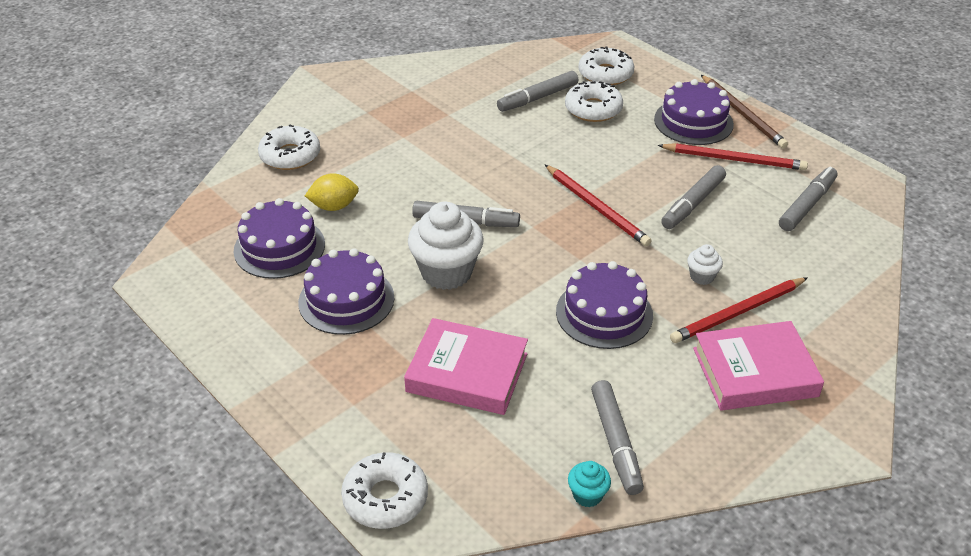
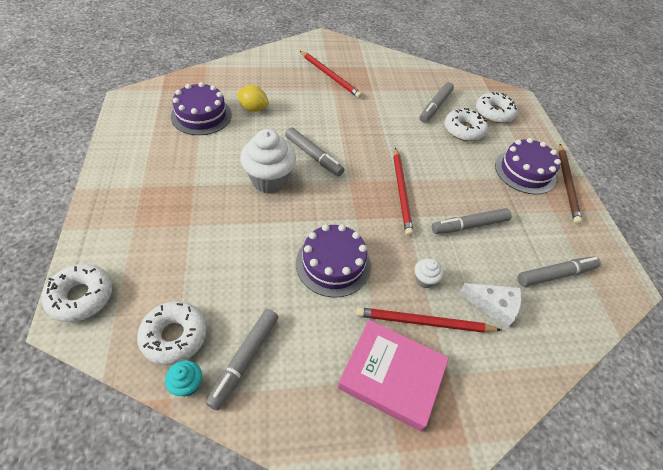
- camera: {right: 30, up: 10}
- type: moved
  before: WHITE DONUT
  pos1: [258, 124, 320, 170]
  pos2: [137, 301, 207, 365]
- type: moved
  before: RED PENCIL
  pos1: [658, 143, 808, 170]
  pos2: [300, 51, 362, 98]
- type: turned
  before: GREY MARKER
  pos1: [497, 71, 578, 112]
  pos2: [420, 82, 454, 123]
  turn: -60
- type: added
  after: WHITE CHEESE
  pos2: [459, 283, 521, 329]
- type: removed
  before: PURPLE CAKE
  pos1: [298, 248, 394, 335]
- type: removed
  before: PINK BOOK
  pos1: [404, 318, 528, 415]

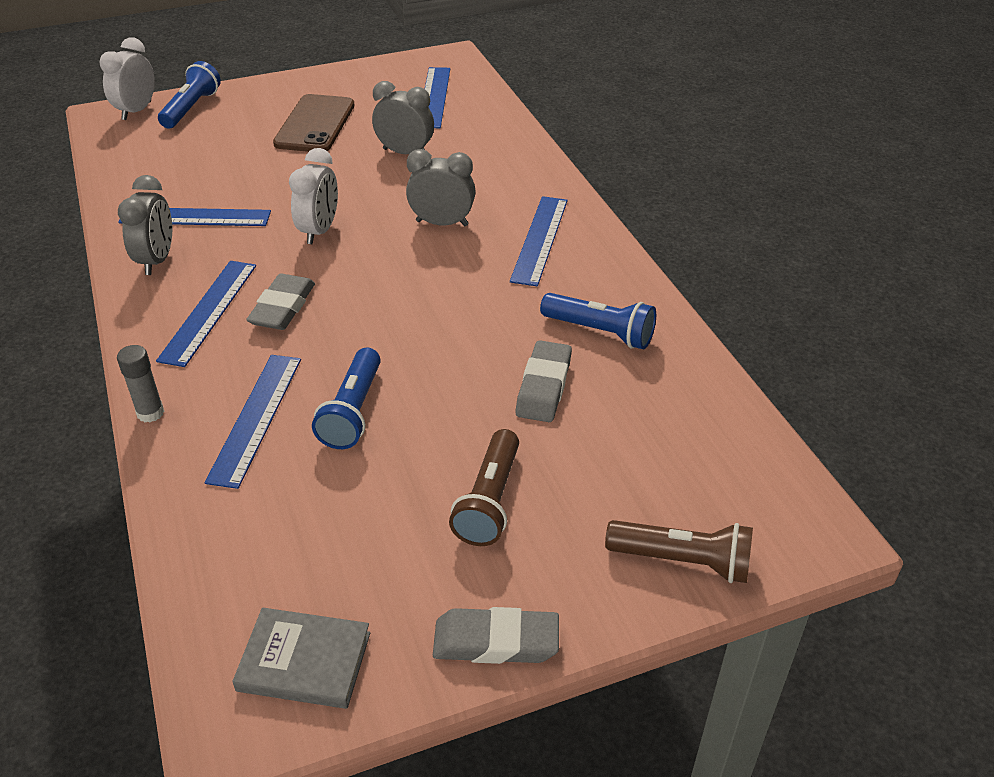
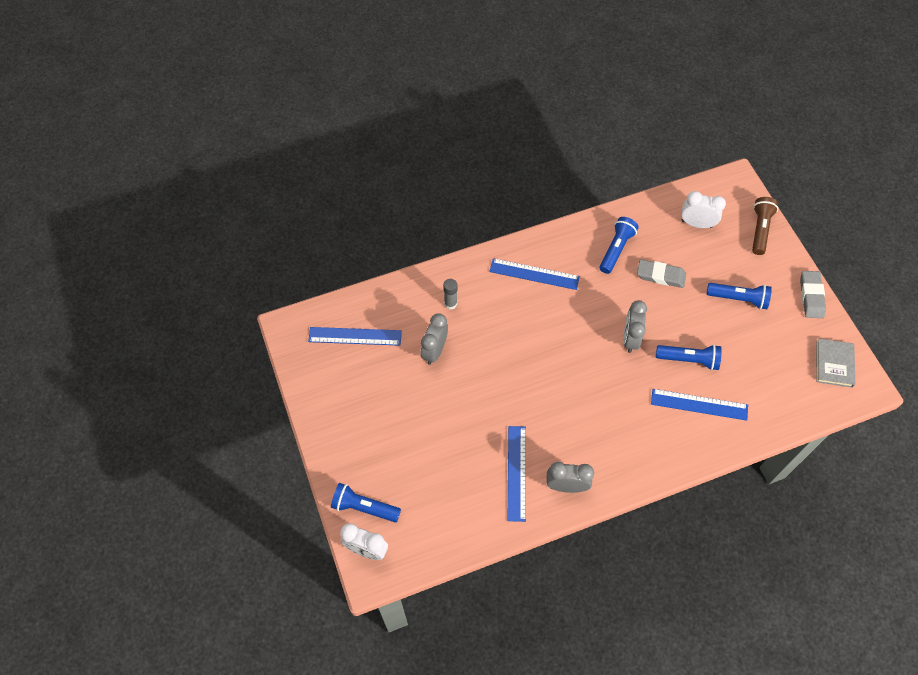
- camera: {right: -90, up: 20}
- type: moved
  before: GREY GLUE STICK
  pos1: [117, 345, 164, 422]
  pos2: [443, 279, 458, 310]
- type: moved
  before: GREY CLOCK
  pos1: [406, 149, 475, 226]
  pos2: [623, 300, 647, 353]
- type: moved
  before: WHITE CLOCK
  pos1: [289, 148, 338, 244]
  pos2: [681, 191, 726, 228]
- type: recoloured
  before: BROWN FLASHLIGHT
  after: BLUE FLASHLIGHT
  pos1: [449, 429, 519, 546]
  pos2: [707, 283, 772, 309]
- type: removed
  before: BLUE RULER
  pos1: [156, 261, 256, 367]
- type: removed
  before: GREY ERASER
  pos1: [246, 274, 315, 330]
- type: removed
  before: BROWN PHONE
  pos1: [273, 94, 354, 152]

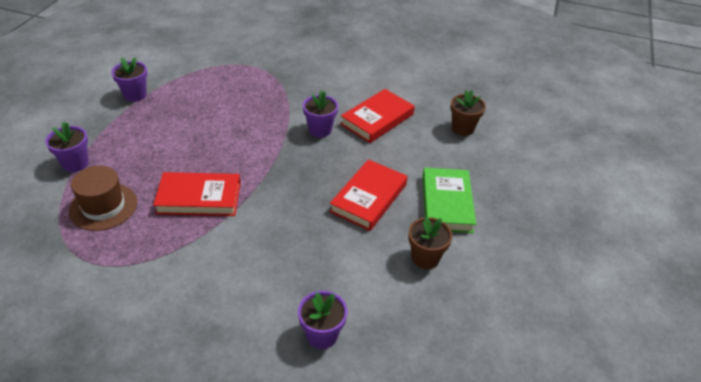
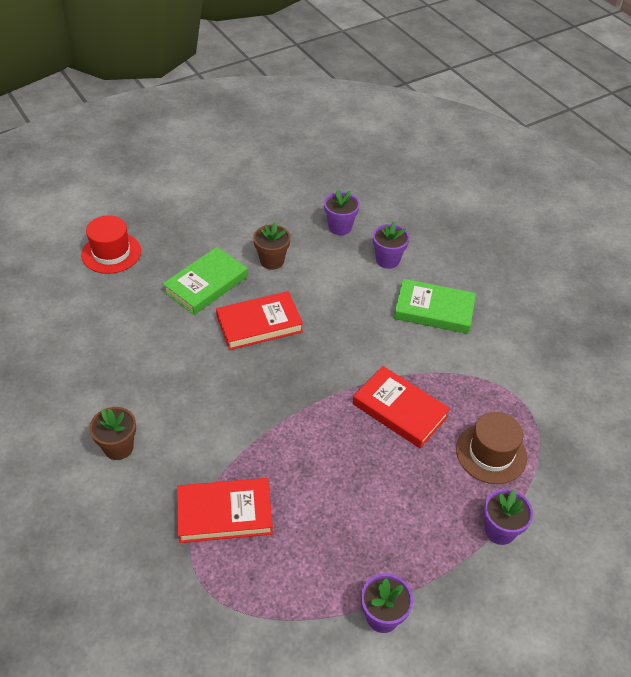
- camera: {right: -140, up: 5}
- type: added
  after: RED HAT
  pos2: [81, 215, 141, 274]
- type: moved
  before: BROWN FLOWER POT
  pos1: [450, 90, 486, 136]
  pos2: [89, 407, 136, 460]
- type: moved
  before: RED BOOK
  pos1: [341, 89, 415, 143]
  pos2: [177, 478, 273, 543]
- type: moved
  before: PURPLE FLOWER POT
  pos1: [303, 90, 338, 137]
  pos2: [324, 189, 360, 235]
- type: added
  after: GREEN BOOK
  pos2: [394, 279, 476, 334]

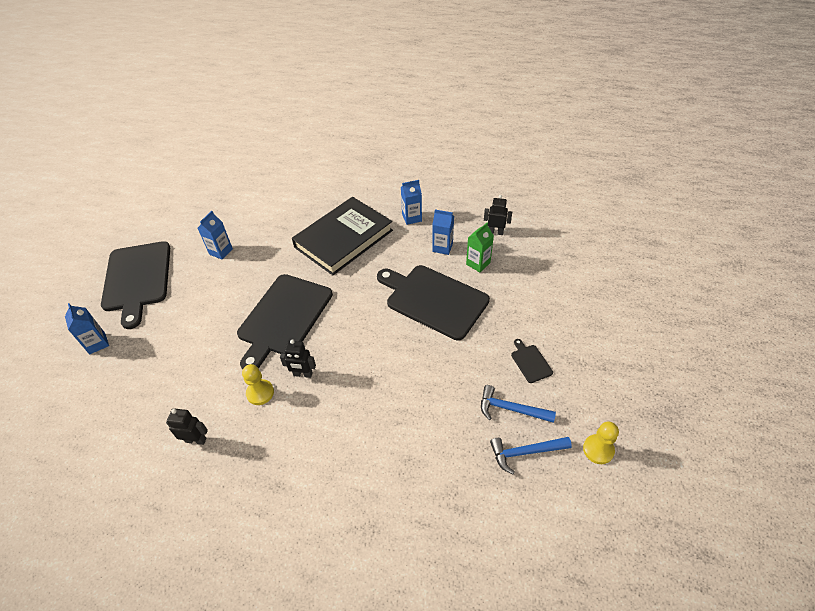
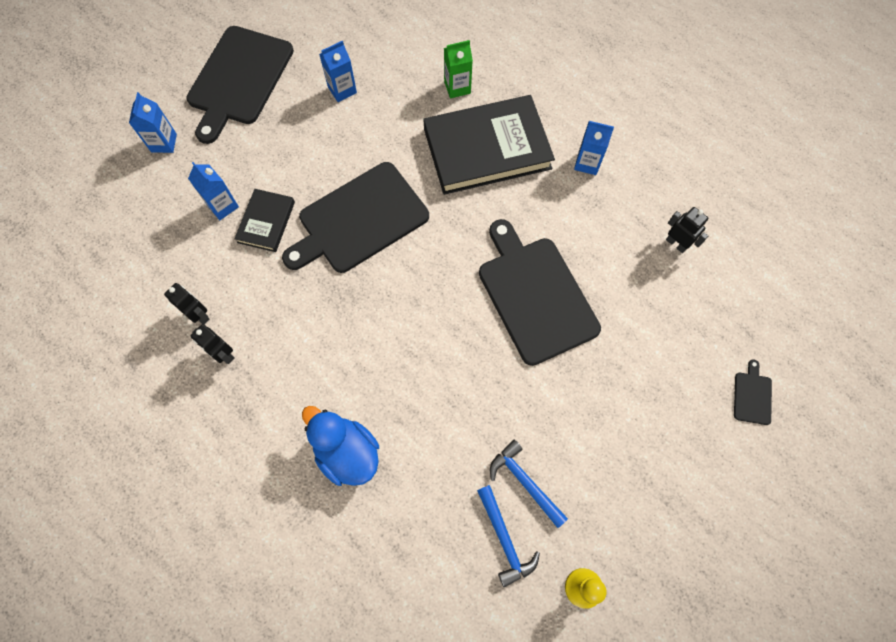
- camera: {right: 30, up: 20}
- type: moved
  before: BLUE CARTON
  pos1: [432, 210, 454, 255]
  pos2: [188, 162, 239, 220]
- type: moved
  before: BLACK ROBOT
  pos1: [280, 339, 316, 378]
  pos2: [191, 324, 235, 364]
- type: added
  after: BLACK BOOK
  pos2: [234, 189, 295, 252]
- type: added
  after: BLUE DUCK
  pos2: [302, 406, 379, 486]
- type: moved
  before: GREEN CARTON
  pos1: [466, 223, 494, 272]
  pos2: [444, 40, 473, 98]
- type: turned
  before: BLUE HAMMER
  pos1: [490, 437, 572, 475]
  pos2: [477, 485, 540, 588]
  turn: -135
- type: moved
  before: BLACK CUTTING BOARD
  pos1: [511, 339, 553, 383]
  pos2: [734, 359, 772, 425]
- type: removed
  before: YELLOW PAWN
  pos1: [242, 364, 274, 405]

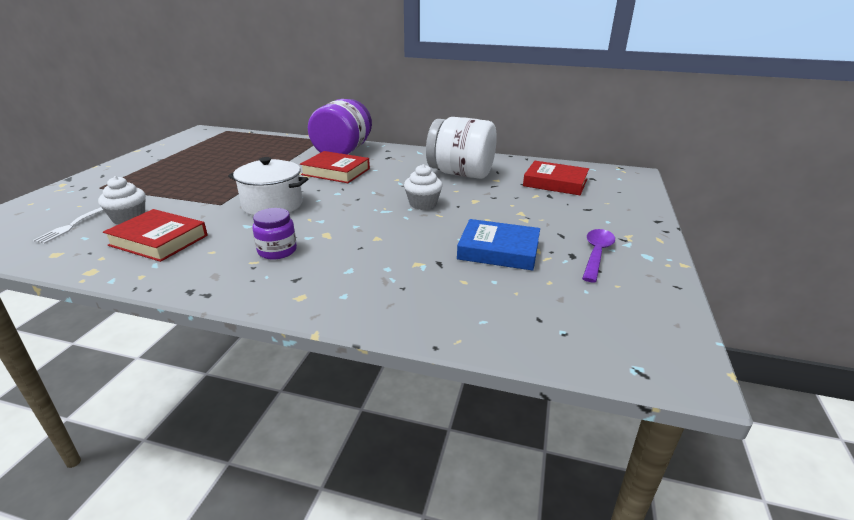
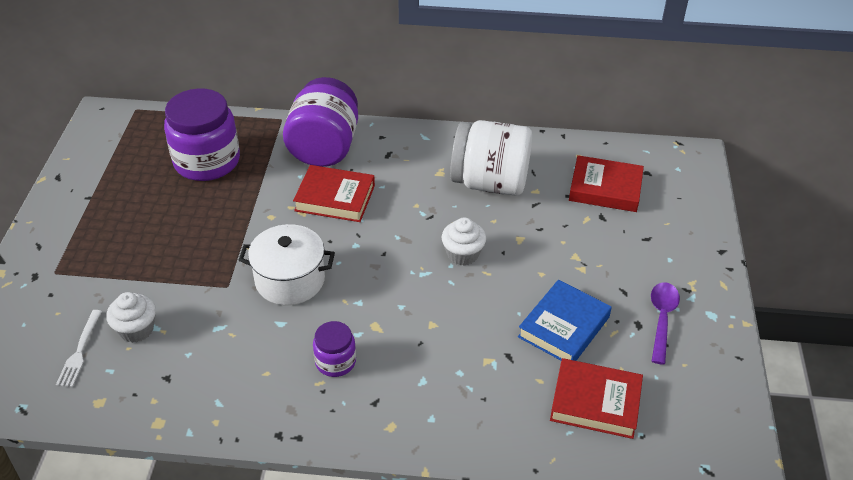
- camera: {right: -10, up: 15}
- type: added
  after: PURPLE JAR
  pos2: [164, 88, 240, 181]
- type: turned
  before: BLUE BOOK
  pos1: [457, 219, 540, 271]
  pos2: [518, 280, 612, 361]
  turn: -60
- type: moved
  before: RED BOOK
  pos1: [103, 209, 208, 262]
  pos2: [550, 358, 643, 439]

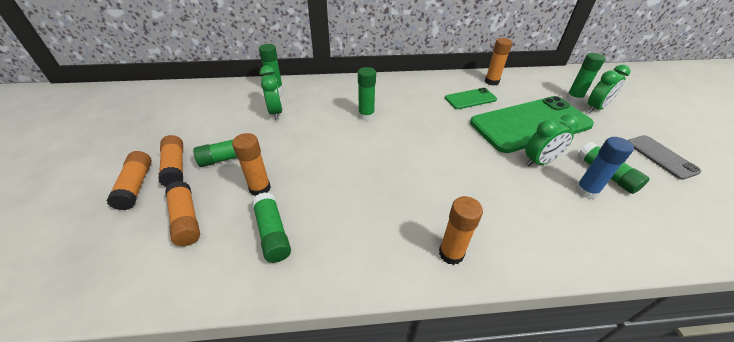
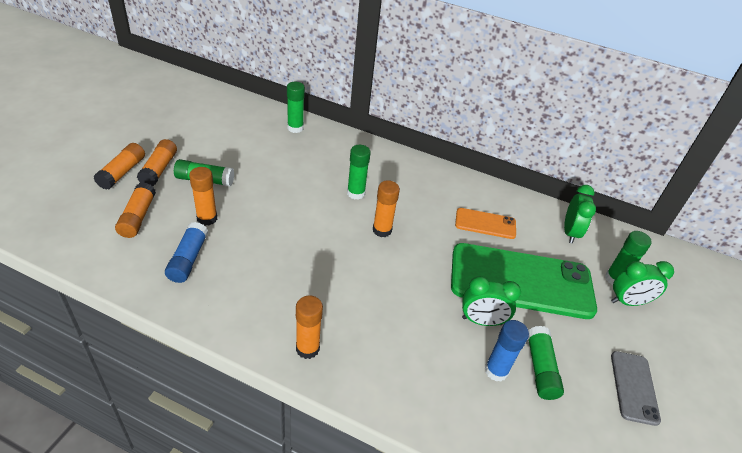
- camera: {right: 25, up: 0}
- type: recoloured
  before: GREEN GLUE STICK
  after: BLUE GLUE STICK
  pos1: [252, 192, 291, 263]
  pos2: [165, 222, 208, 283]
- type: moved
  before: ORANGE GLUE STICK
  pos1: [485, 38, 512, 86]
  pos2: [373, 180, 400, 237]
- type: recoloured
  before: GREEN PHONE
  after: ORANGE PHONE
  pos1: [445, 88, 497, 109]
  pos2: [455, 208, 516, 239]
- type: moved
  before: GREEN CLOCK
  pos1: [260, 65, 283, 120]
  pos2: [564, 185, 596, 244]

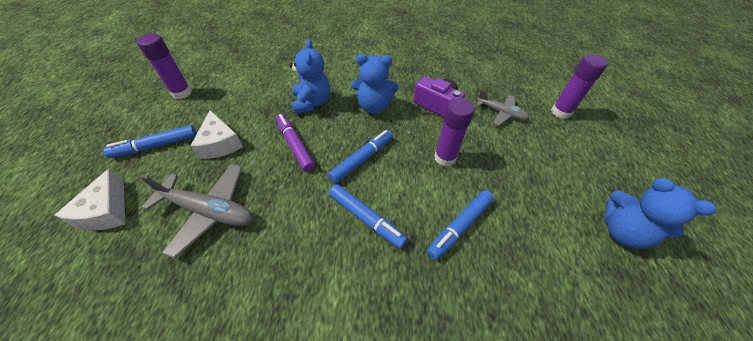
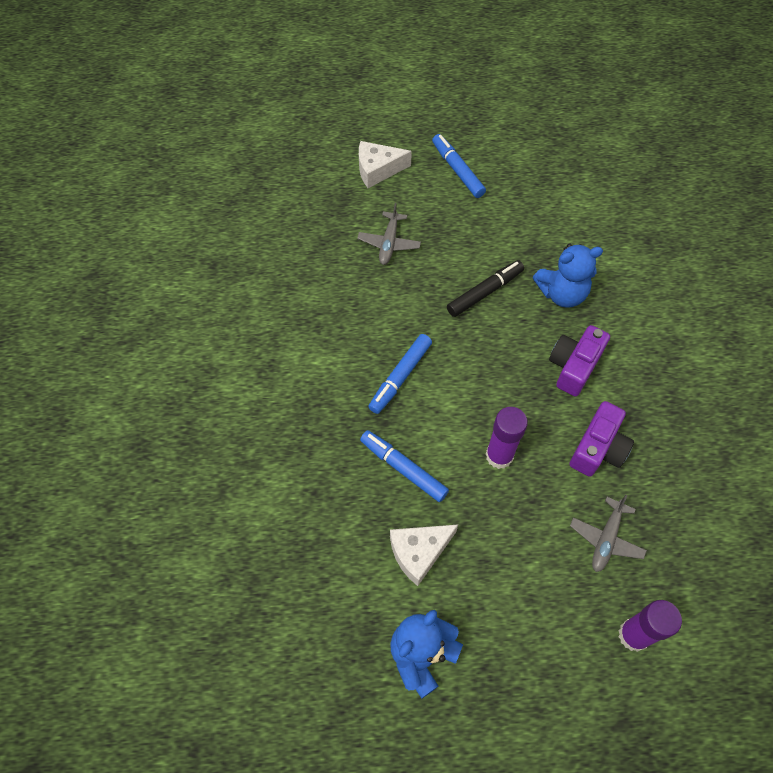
- camera: {right: 85, up: 10}
- type: resized
  before: GREY PLANE
  pos1: [139, 164, 253, 259]
  pos2: [357, 203, 421, 265]
  scale: 0.62
- type: moved
  before: WHITE CHEESE
  pos1: [191, 110, 243, 159]
  pos2: [390, 525, 458, 586]
- type: recoloured
  before: PURPLE MARKER
  after: BLACK MARKER
  pos1: [276, 114, 315, 172]
  pos2: [447, 260, 524, 317]
- type: replaced
  before: BLUE TEDDY BEAR
  after: PURPLE CAMERA
  pos1: [352, 54, 398, 114]
  pos2: [549, 325, 610, 397]
- type: removed
  before: PURPLE GLUE STICK
  pos1: [137, 33, 192, 99]
- type: removed
  before: BLUE MARKER
  pos1: [328, 130, 393, 183]

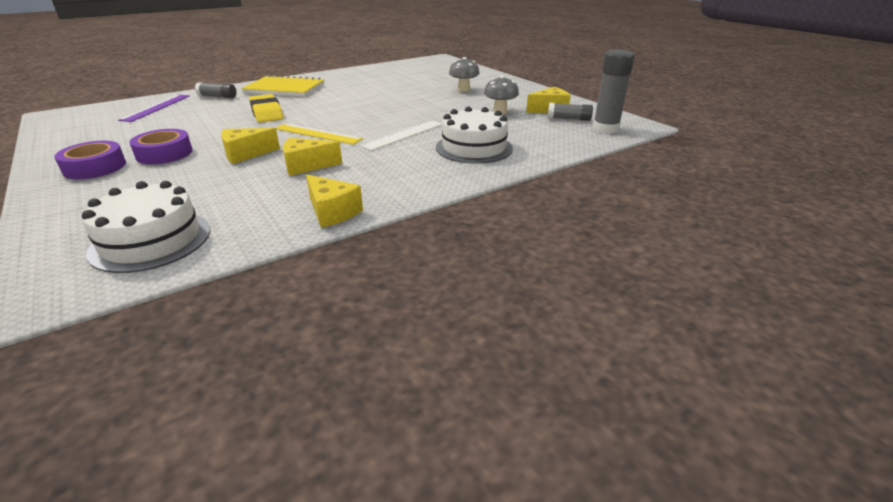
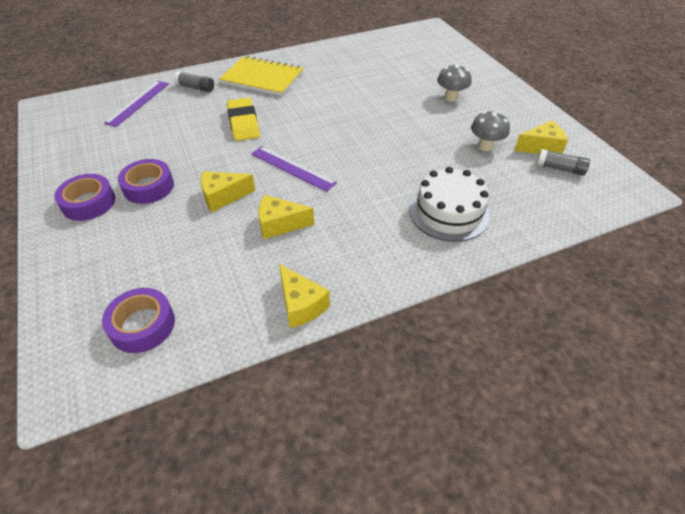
- camera: {right: 10, up: 15}
- type: replaced
  before: WHITE CAKE
  after: PURPLE TAPE
  pos1: [82, 181, 210, 273]
  pos2: [102, 288, 175, 353]
- type: recoloured
  before: YELLOW RULER
  after: PURPLE RULER
  pos1: [276, 123, 363, 145]
  pos2: [251, 146, 337, 192]
- type: removed
  before: WHITE RULER
  pos1: [360, 120, 442, 151]
- type: removed
  before: GREY GLUE STICK
  pos1: [593, 50, 635, 134]

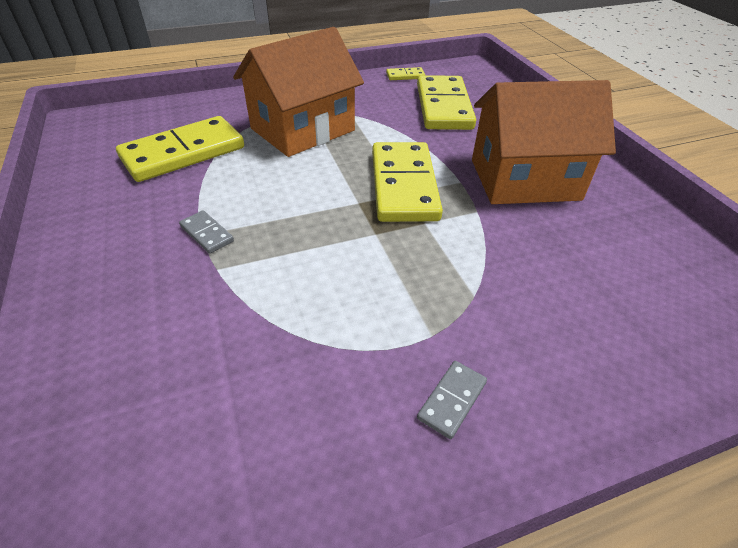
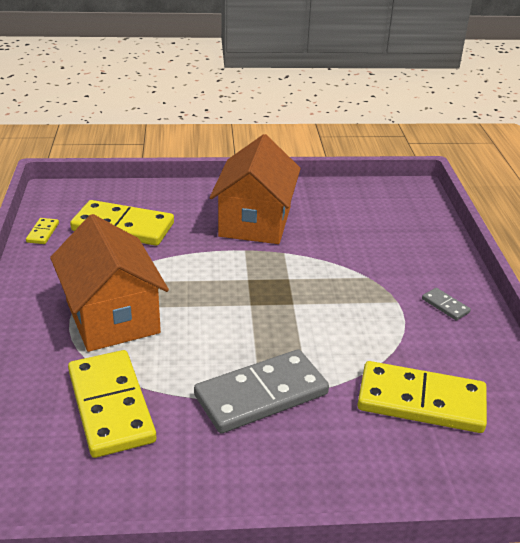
- camera: {right: -75, up: -10}
- type: resized
  before: GREY DOMINO
  pos1: [179, 211, 234, 254]
  pos2: [194, 349, 329, 433]
  scale: 2.35
- type: moved
  before: YELLOW DOMINO
  pos1: [372, 142, 443, 222]
  pos2: [357, 361, 487, 433]

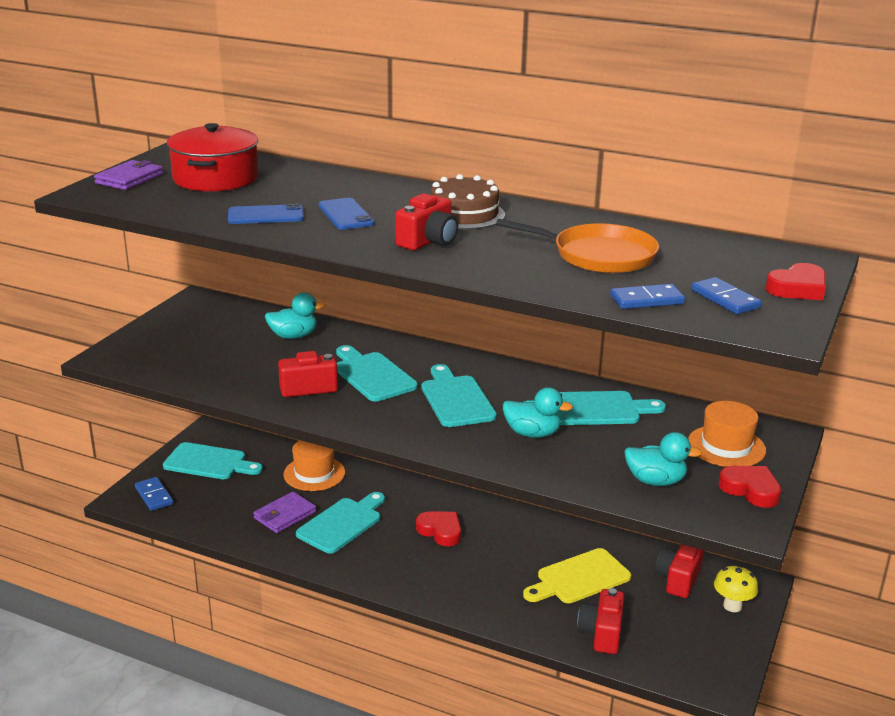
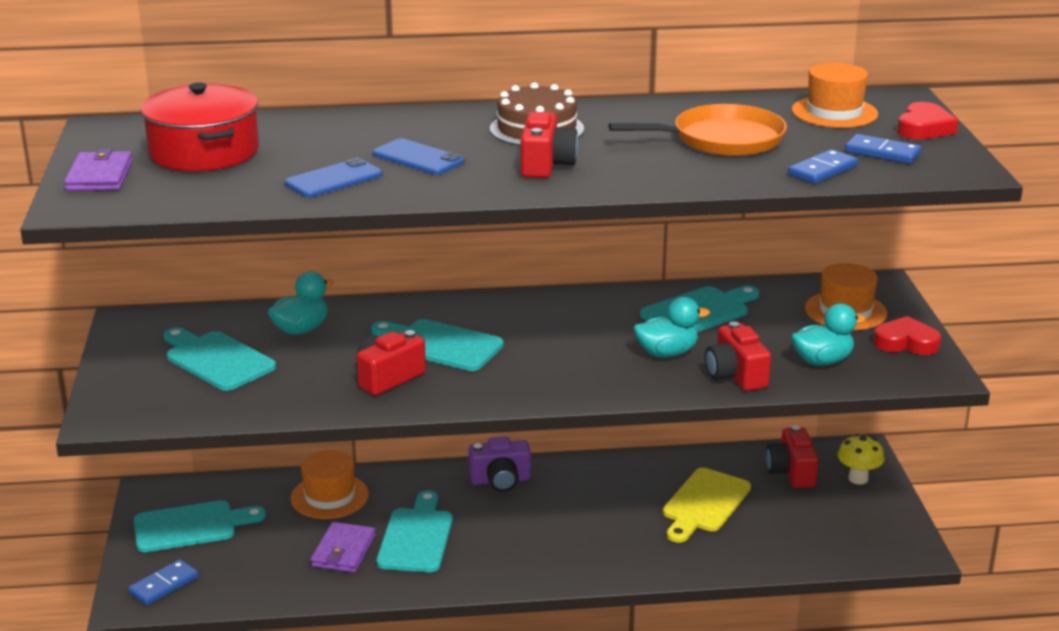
- camera: {right: -30, up: 0}
- type: turned
  before: BLUE DOMINO
  pos1: [135, 477, 173, 511]
  pos2: [128, 559, 199, 606]
  turn: -75
- type: moved
  before: TURQUOISE CUTTING BOARD
  pos1: [421, 364, 497, 427]
  pos2: [164, 327, 276, 391]
- type: added
  after: PURPLE CAMERA
  pos2: [469, 436, 531, 492]
- type: moved
  before: RED CAMERA
  pos1: [577, 588, 625, 654]
  pos2: [705, 321, 771, 391]
- type: added
  after: ORANGE HAT
  pos2: [791, 62, 878, 128]
- type: removed
  before: RED HEART
  pos1: [416, 512, 461, 546]

